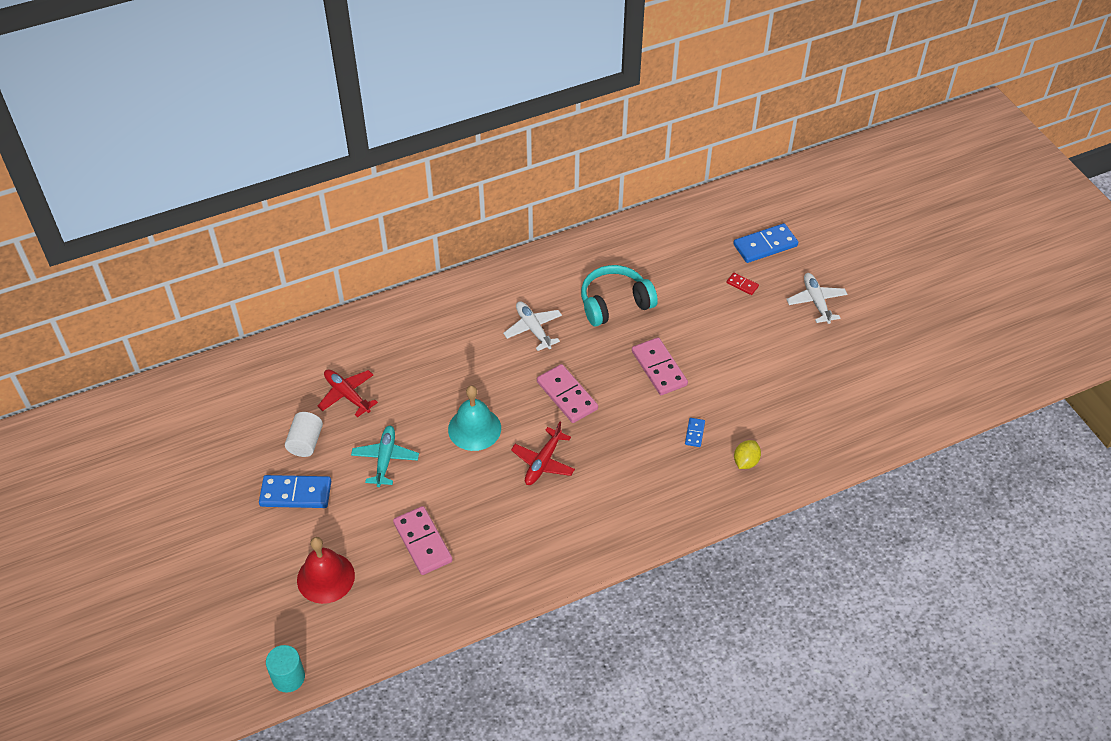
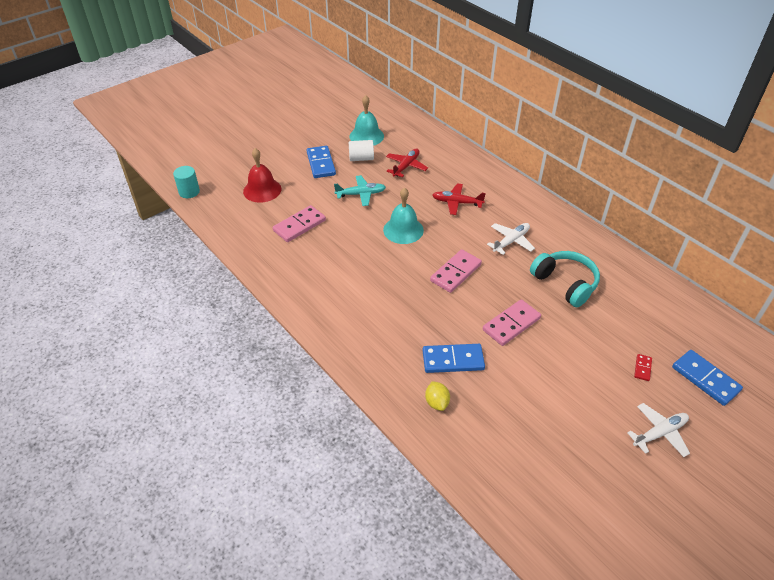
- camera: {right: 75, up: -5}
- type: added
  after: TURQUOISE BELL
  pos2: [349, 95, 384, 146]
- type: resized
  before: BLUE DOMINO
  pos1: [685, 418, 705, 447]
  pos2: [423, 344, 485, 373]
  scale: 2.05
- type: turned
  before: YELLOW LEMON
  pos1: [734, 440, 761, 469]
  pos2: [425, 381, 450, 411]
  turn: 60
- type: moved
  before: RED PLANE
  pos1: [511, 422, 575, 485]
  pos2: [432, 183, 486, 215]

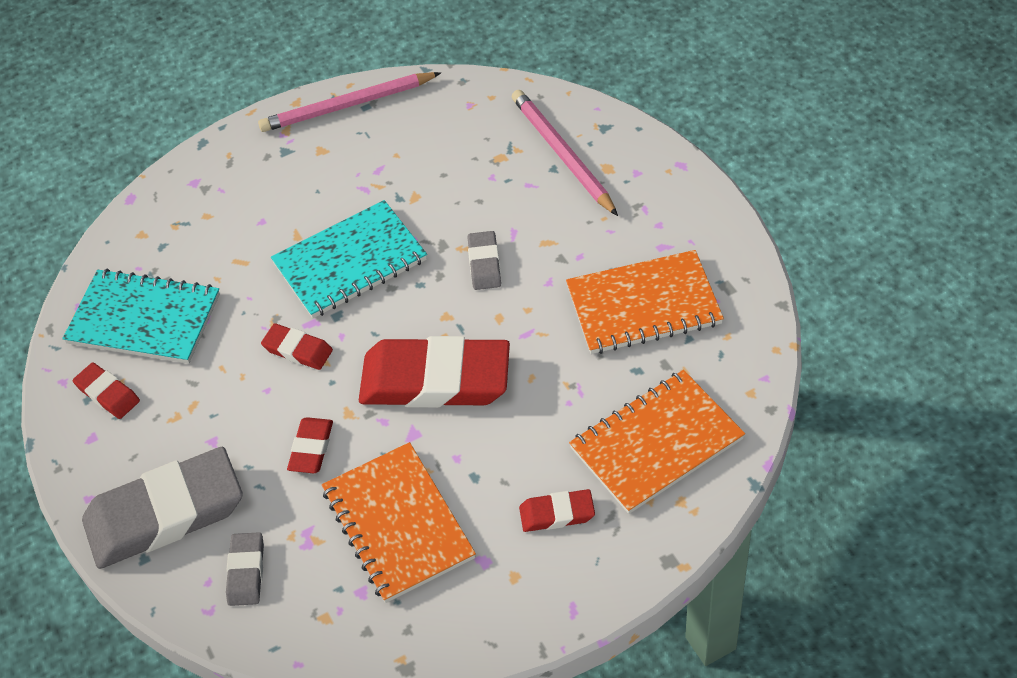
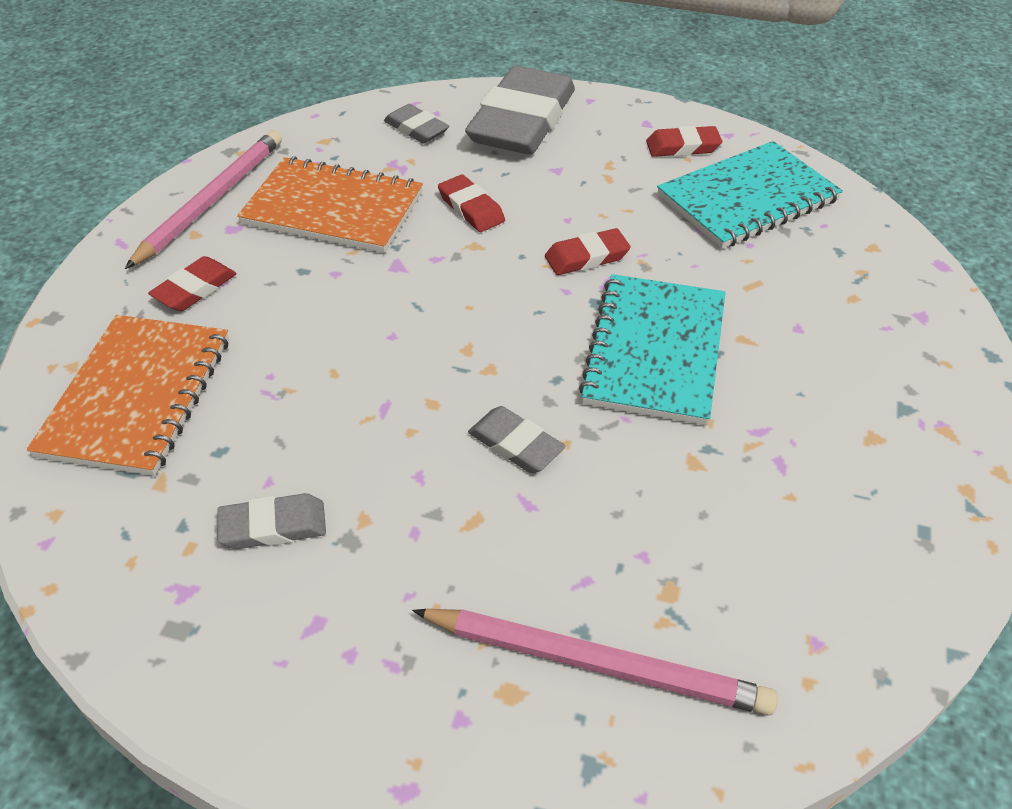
- camera: {right: 130, up: -5}
- type: moved
  before: PINK PENCIL
  pos1: [258, 72, 441, 132]
  pos2: [125, 130, 282, 269]
- type: replaced
  before: ORANGE NOTEBOOK
  after: GREY ERASER
  pos1: [566, 250, 724, 354]
  pos2: [217, 493, 326, 549]
- type: removed
  before: RED ERASER
  pos1: [359, 336, 510, 408]

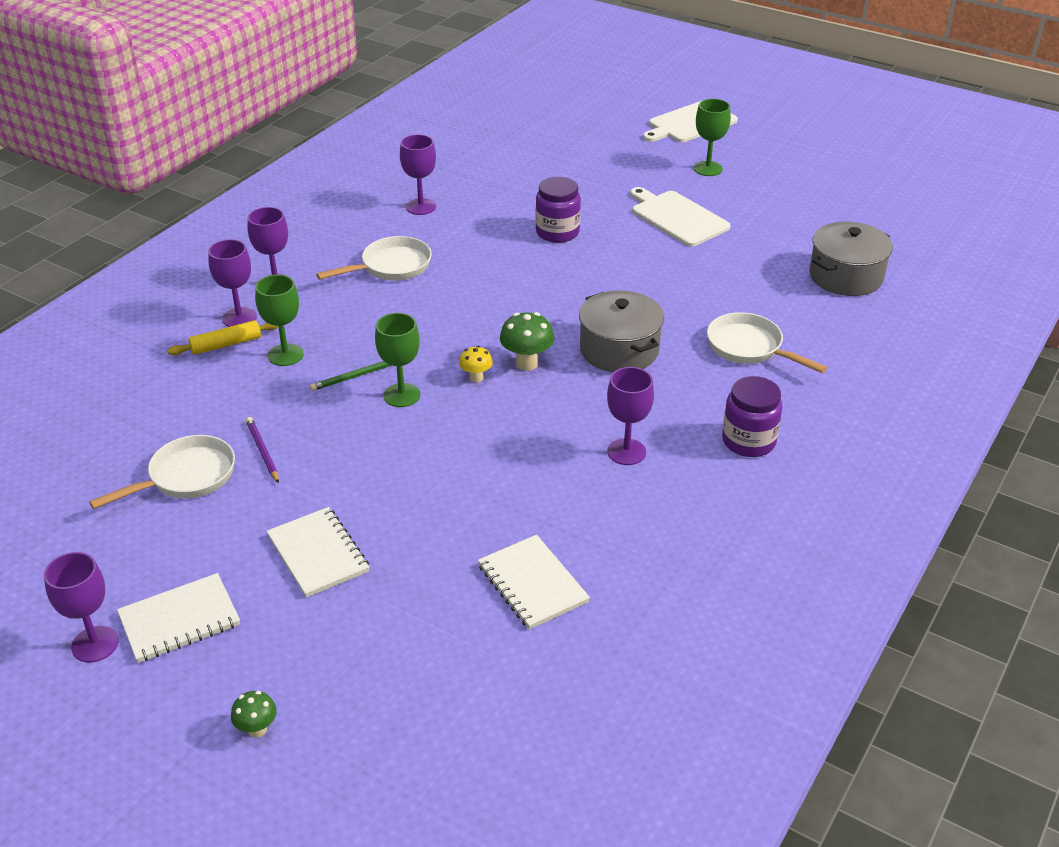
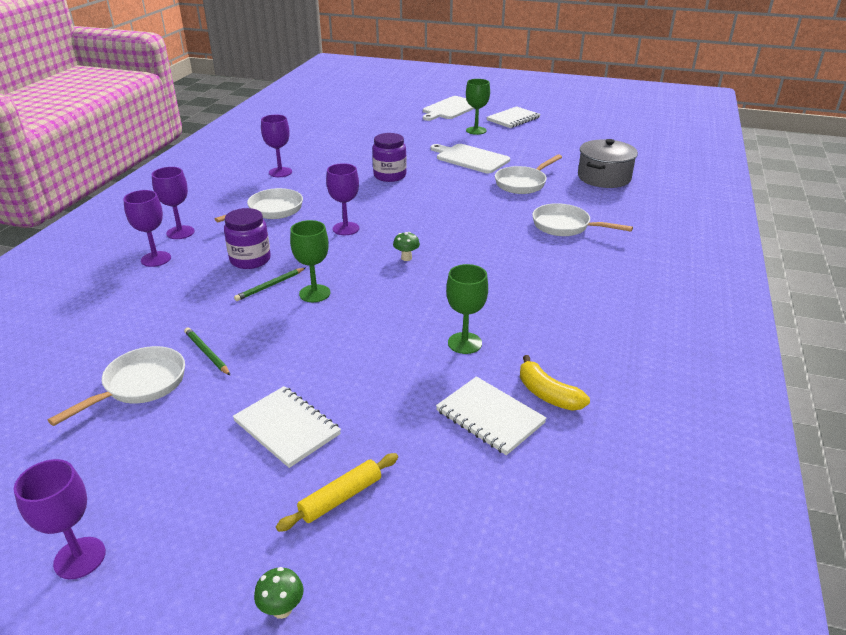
- camera: {right: -15, up: -5}
- type: recoloured
  before: PURPLE PENCIL
  after: GREEN PENCIL
  pos1: [246, 417, 279, 484]
  pos2: [184, 328, 231, 376]
- type: moved
  before: PURPLE JAR
  pos1: [722, 376, 783, 457]
  pos2: [224, 208, 271, 269]
- type: moved
  before: YELLOW ROLLING PIN
  pos1: [168, 320, 279, 355]
  pos2: [276, 453, 398, 532]
- type: moved
  before: PURPLE GOBLET
  pos1: [607, 367, 654, 465]
  pos2: [326, 163, 359, 235]
- type: resized
  before: GREEN MUSHROOM
  pos1: [500, 312, 554, 371]
  pos2: [393, 232, 420, 261]
  scale: 0.61
- type: moved
  before: GREEN GOBLET
  pos1: [255, 274, 304, 366]
  pos2: [446, 264, 488, 354]
- type: moved
  before: WHITE NOTEBOOK
  pos1: [117, 573, 240, 663]
  pos2: [487, 106, 540, 128]
- type: added
  after: WHITE PAN
  pos2: [495, 155, 562, 194]
- type: added
  after: YELLOW BANANA
  pos2: [520, 355, 590, 411]
- type: removed
  before: YELLOW MUSHROOM
  pos1: [459, 346, 493, 382]
- type: removed
  before: GREY POT
  pos1: [579, 290, 664, 372]

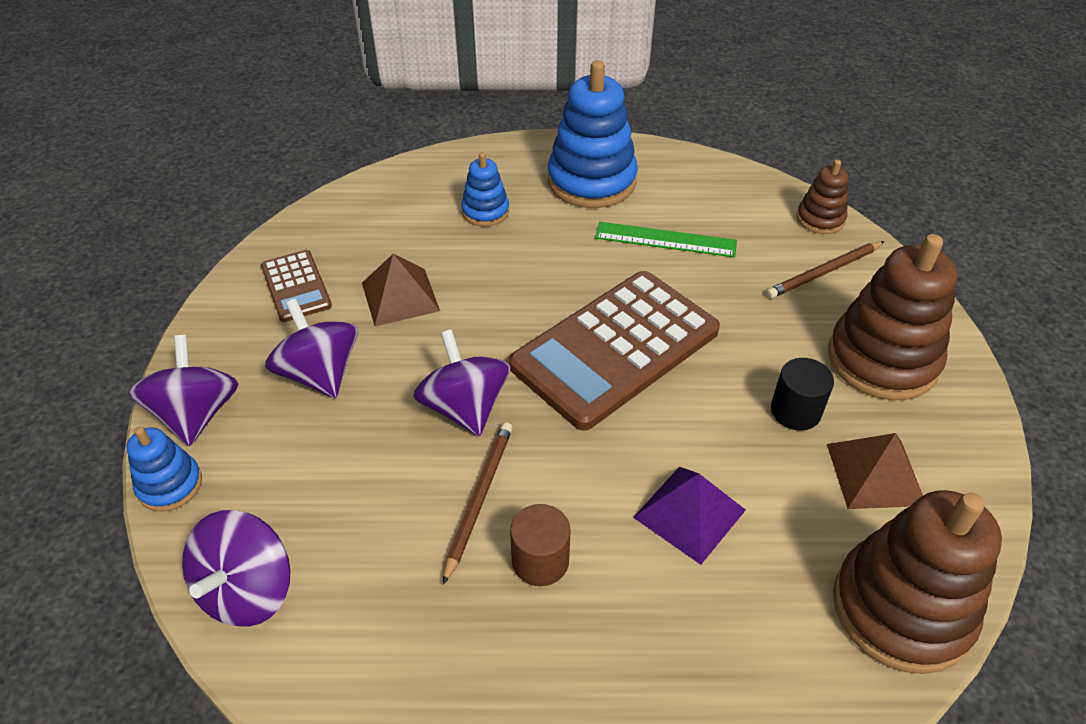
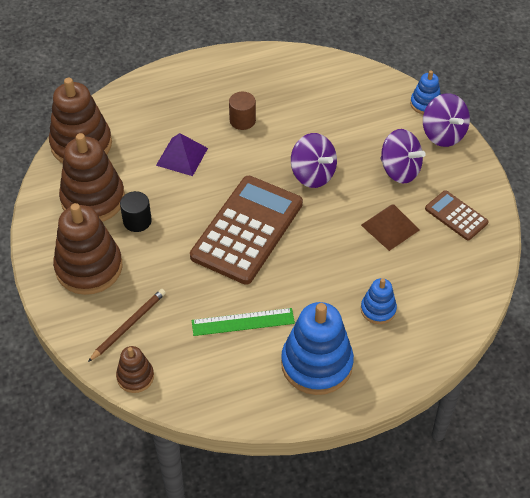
- camera: {right: 160, up: 5}
- type: replaced
  before: BROWN PYRAMID
  after: BROWN STACKING TOY
  pos1: [827, 433, 923, 509]
  pos2: [59, 133, 125, 222]
- type: removed
  before: PURPLE SPINNING TOP
  pos1: [182, 510, 291, 627]
- type: removed
  before: BROWN PENCIL
  pos1: [443, 422, 513, 585]

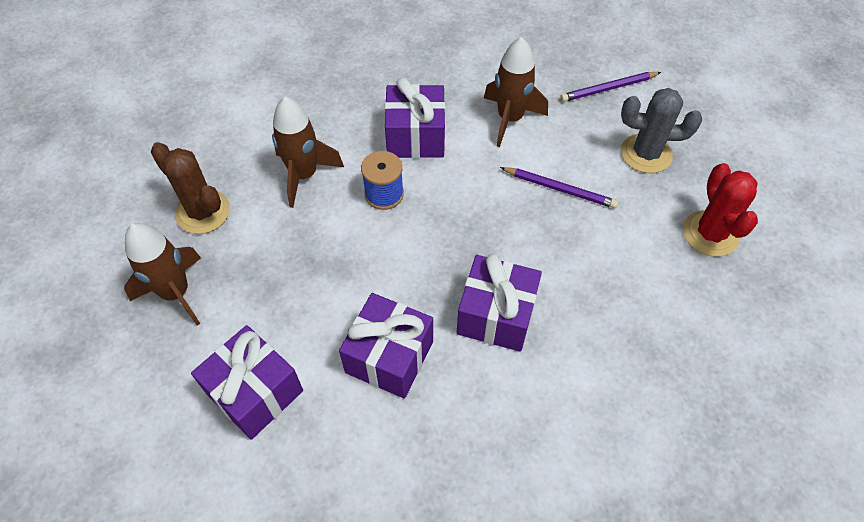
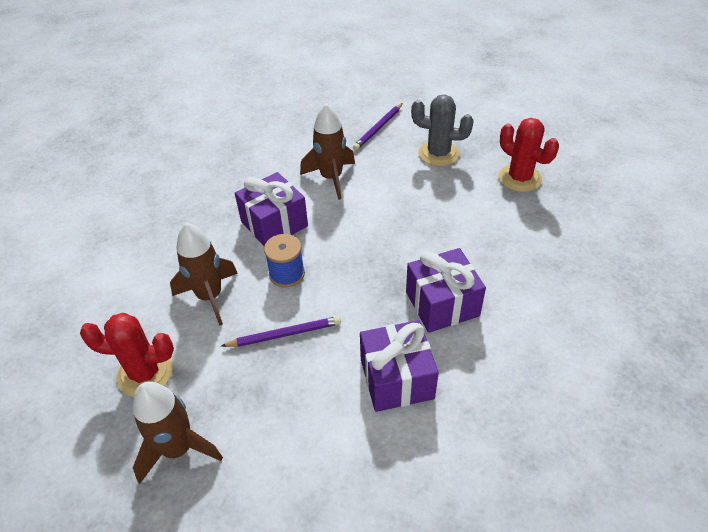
- camera: {right: -35, up: -10}
- type: recoloured
  before: BROWN CACTUS
  after: RED CACTUS
  pos1: [151, 142, 230, 234]
  pos2: [80, 313, 174, 397]
- type: moved
  before: PURPLE PENCIL
  pos1: [500, 167, 618, 208]
  pos2: [221, 316, 341, 347]
- type: turned
  before: GREY CACTUS
  pos1: [621, 88, 702, 173]
  pos2: [411, 95, 474, 167]
  turn: 45
- type: removed
  before: PURPLE GIFT
  pos1: [191, 325, 303, 440]

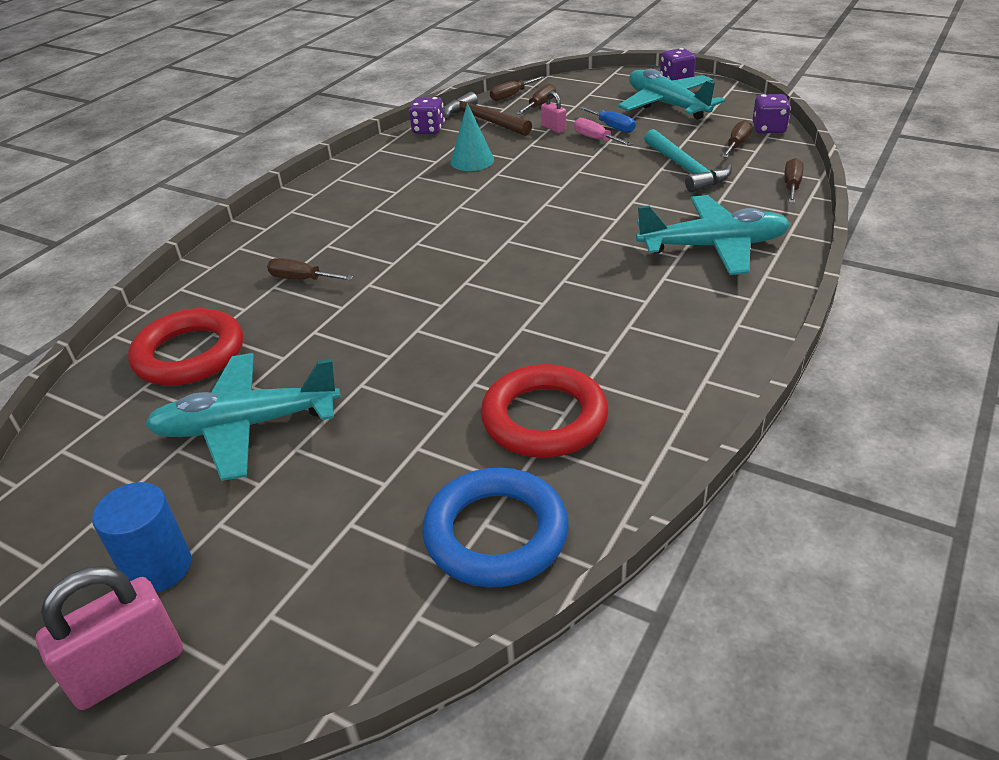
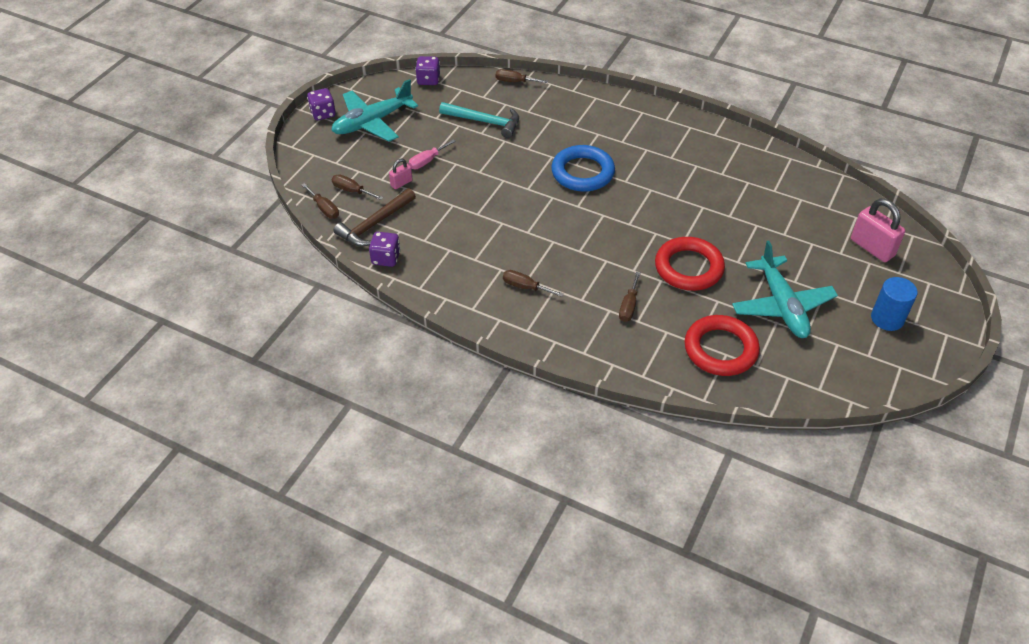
- camera: {right: -95, up: 10}
- type: turned
  before: TURQUOISE HAMMER
  pos1: [644, 129, 732, 192]
  pos2: [439, 102, 519, 138]
  turn: 45
- type: moved
  before: BROWN SCREWDRIVER
  pos1: [722, 120, 752, 158]
  pos2: [503, 270, 564, 297]
- type: moved
  before: BLUE RING
  pos1: [422, 468, 569, 588]
  pos2: [551, 145, 615, 192]
- type: moved
  before: RED RING
  pos1: [481, 364, 608, 458]
  pos2: [655, 237, 725, 291]
- type: moved
  before: PINK PADLOCK
  pos1: [36, 566, 183, 710]
  pos2: [851, 199, 905, 262]
- type: removed
  before: TURQUOISE CONE
  pos1: [451, 103, 494, 171]
- type: removed
  before: BLUE SCREWDRIVER
  pos1: [579, 106, 636, 133]
- type: removed
  before: TURQUOISE PLANE
  pos1: [636, 195, 790, 275]

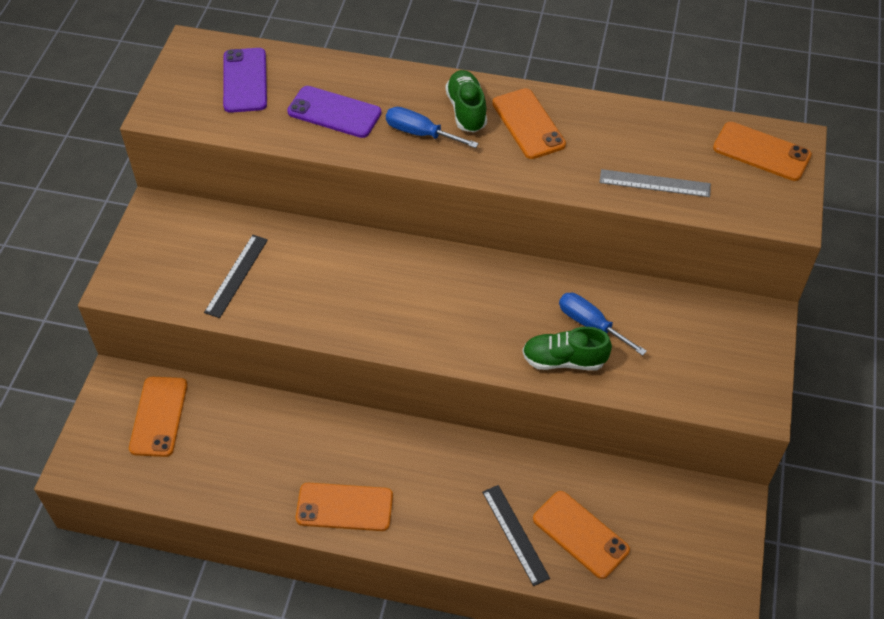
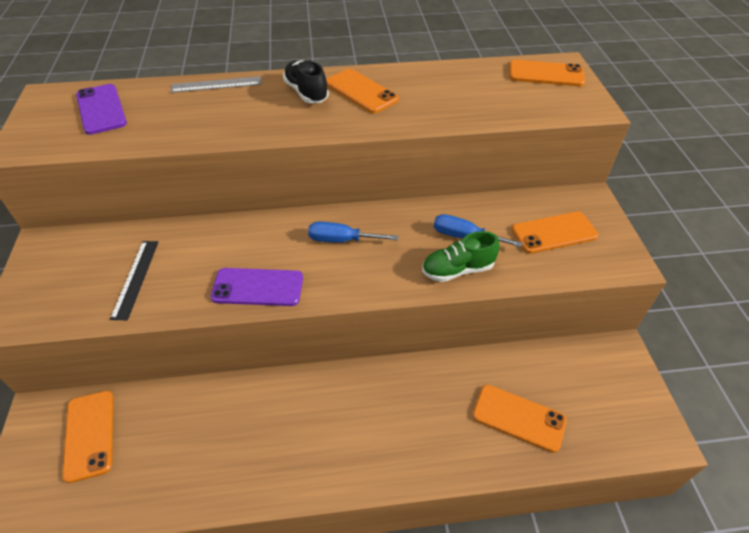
- camera: {right: -20, up: -5}
- type: moved
  before: GREY RULER
  pos1: [599, 169, 711, 197]
  pos2: [171, 76, 261, 93]
- type: moved
  before: PURPLE PHONE
  pos1: [287, 86, 382, 138]
  pos2: [210, 268, 303, 306]
- type: recoloured
  before: GREEN SHOE
  after: BLACK SHOE
  pos1: [445, 70, 487, 133]
  pos2: [283, 60, 329, 103]
- type: moved
  before: BLUE SCREWDRIVER
  pos1: [386, 107, 479, 148]
  pos2: [308, 222, 398, 243]
- type: moved
  before: ORANGE PHONE
  pos1: [296, 483, 393, 531]
  pos2: [512, 212, 598, 254]
- type: removed
  before: BLACK RULER
  pos1: [482, 485, 550, 586]

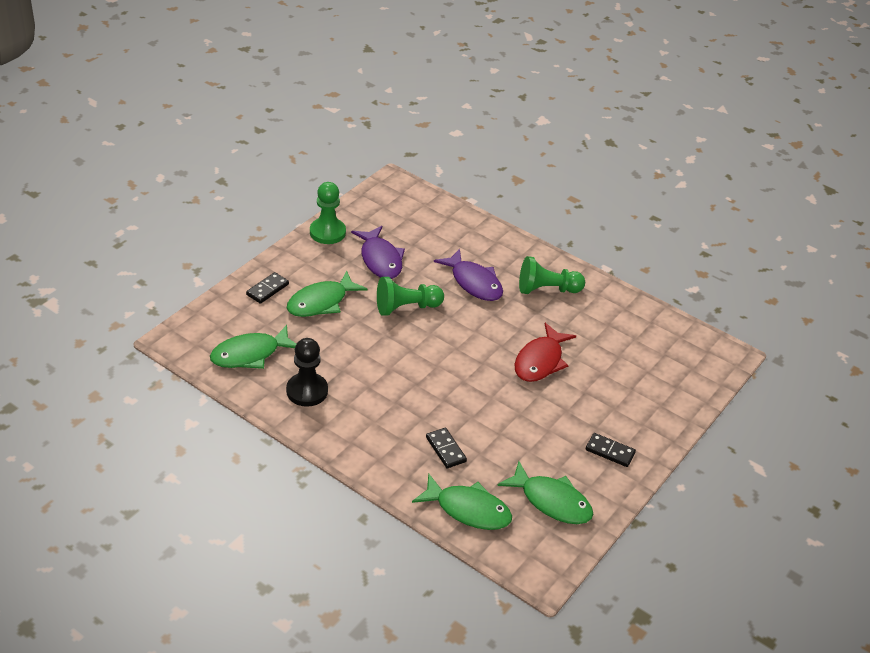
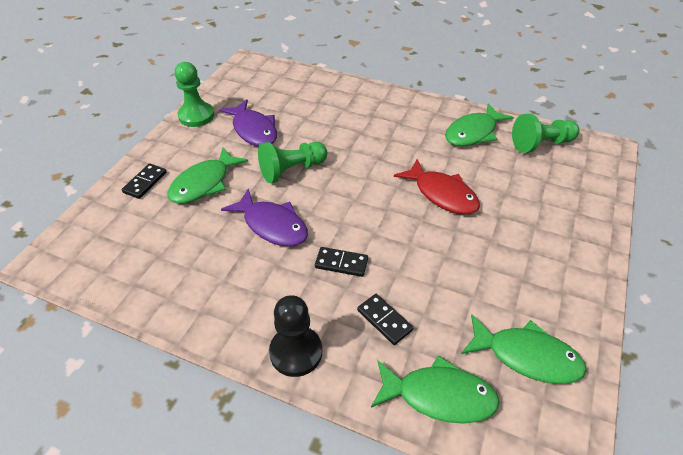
- camera: {right: -10, up: 5}
- type: moved
  before: PURPLE FISH
  pos1: [434, 249, 503, 301]
  pos2: [221, 189, 308, 247]
- type: moved
  before: BLACK PAWN
  pos1: [286, 338, 328, 407]
  pos2: [269, 295, 322, 377]
- type: moved
  before: BLACK DOMINO
  pos1: [586, 433, 636, 467]
  pos2: [315, 247, 368, 277]
- type: turned
  before: RED FISH
  pos1: [514, 323, 576, 382]
  pos2: [394, 159, 480, 214]
  turn: -60
- type: moved
  before: GREEN FISH
  pos1: [210, 325, 296, 369]
  pos2: [445, 103, 514, 146]
- type: moved
  before: GREEN PAWN
  pos1: [519, 256, 585, 294]
  pos2: [512, 114, 579, 153]

